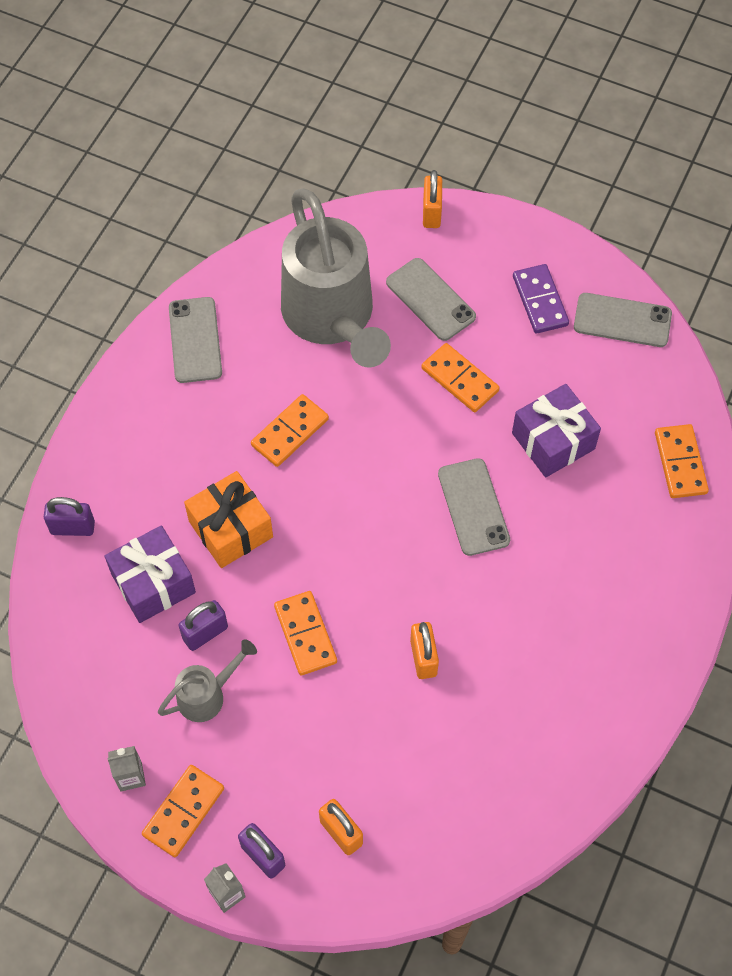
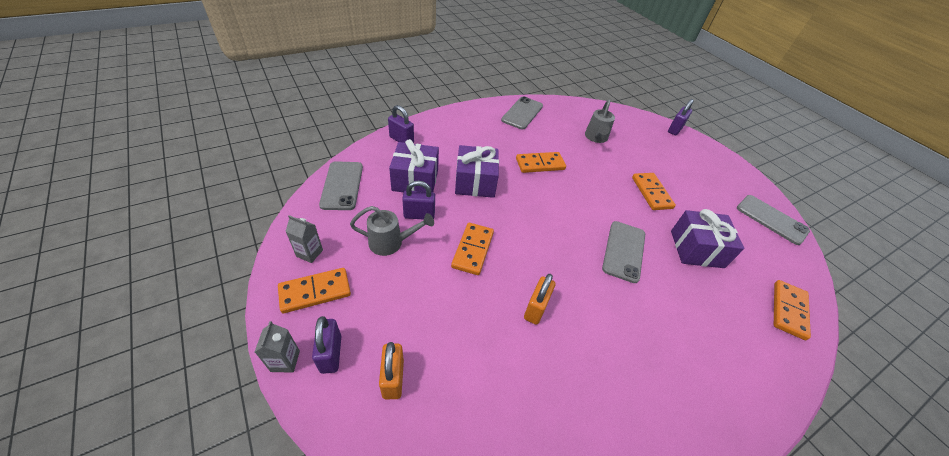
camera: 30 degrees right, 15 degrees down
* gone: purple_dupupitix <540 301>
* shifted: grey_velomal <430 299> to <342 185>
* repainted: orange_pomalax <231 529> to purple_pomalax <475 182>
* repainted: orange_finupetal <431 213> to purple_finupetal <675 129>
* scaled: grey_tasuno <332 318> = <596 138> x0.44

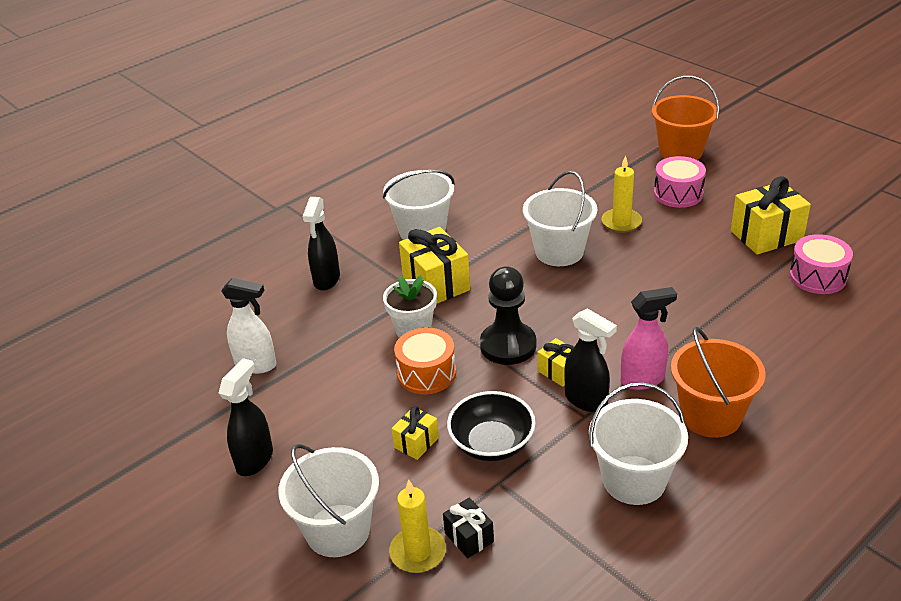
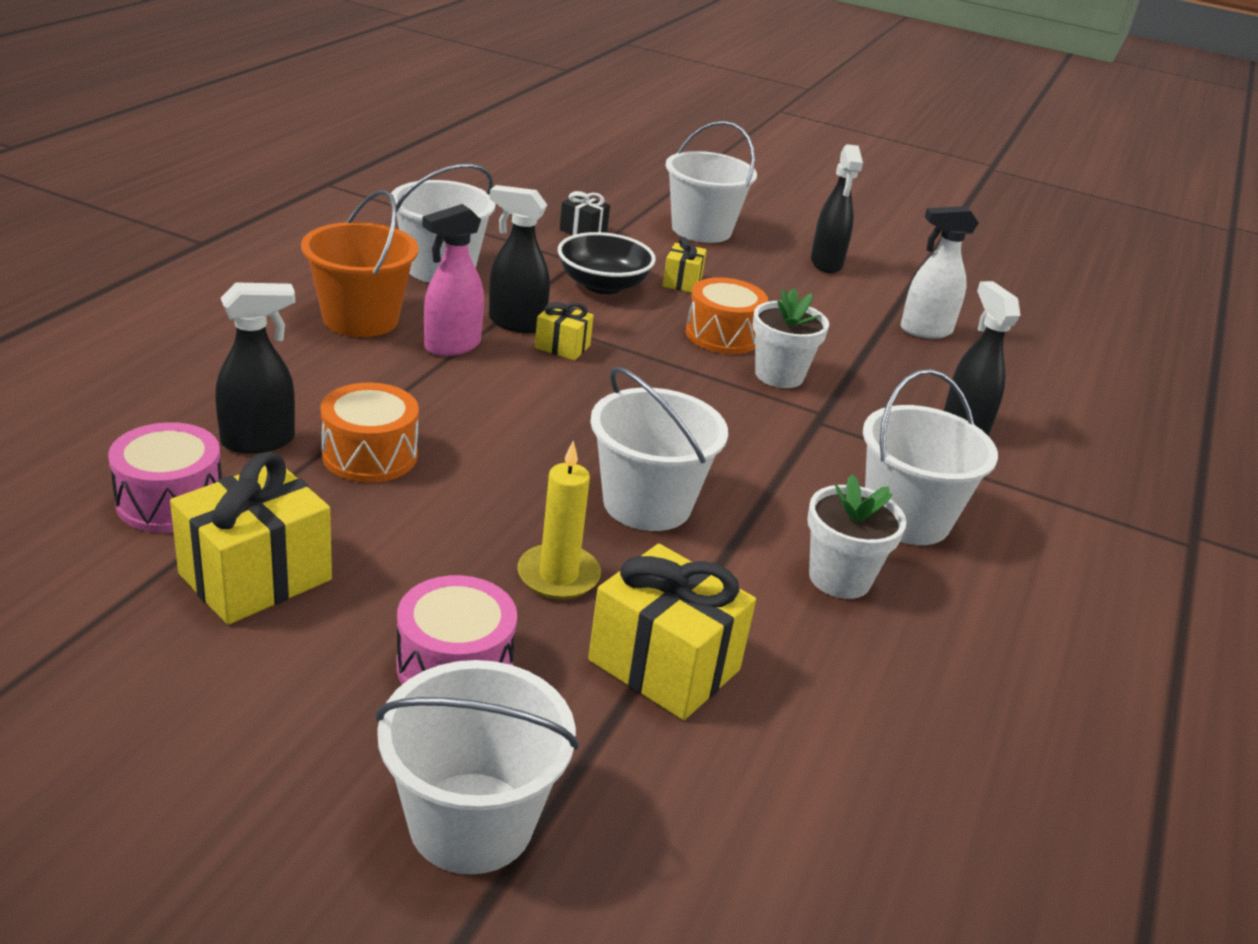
camera: 150 degrees right, 5 degrees down
* gone: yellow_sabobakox <418 552>
* gone: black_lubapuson <508 345>
* new: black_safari <259 441>
* new: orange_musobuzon <370 455>
* new: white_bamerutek <839 578>
* shifted: yellow_pomalax <436 284> to <664 665>
* repainted: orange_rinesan <680 151> to white_rinesan <471 822>

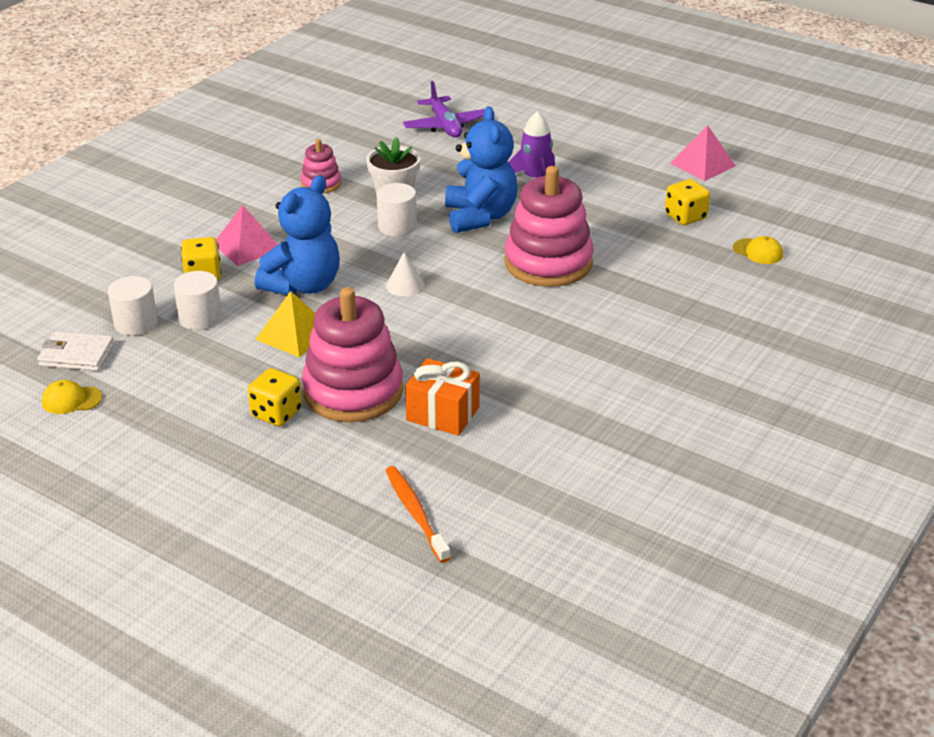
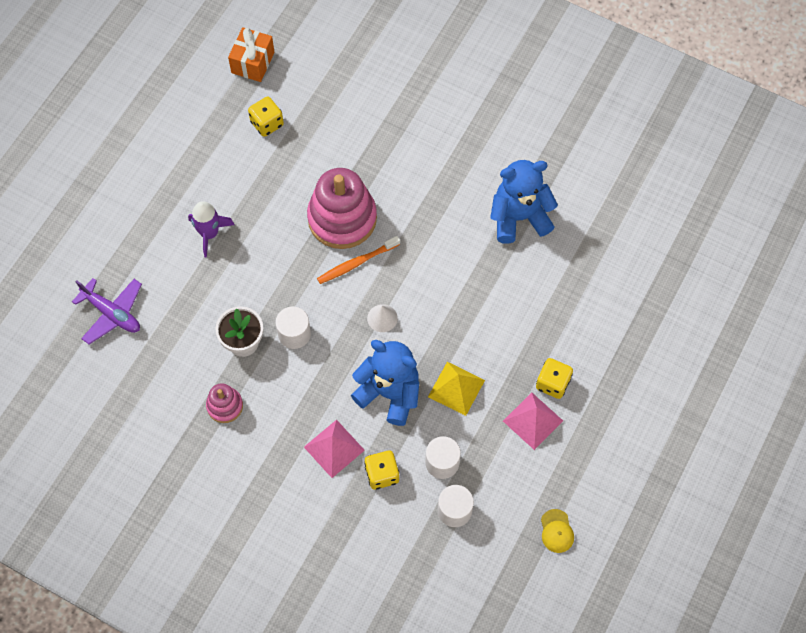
camera: 95 degrees left, 30 degrees up
* gone: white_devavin <76 355>
* gone: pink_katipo <353 391>
* gone: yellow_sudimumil <758 251>
* shifted: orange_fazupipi <415 513> to <356 263>
* shifted: orange_pomalax <443 414> to <253 62>
* shifted: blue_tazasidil <480 217> to <519 217>
* shifted: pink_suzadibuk <703 164> to <532 420>
* rotated: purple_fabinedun <445 126> = <112 313> 60 degrees clockwise

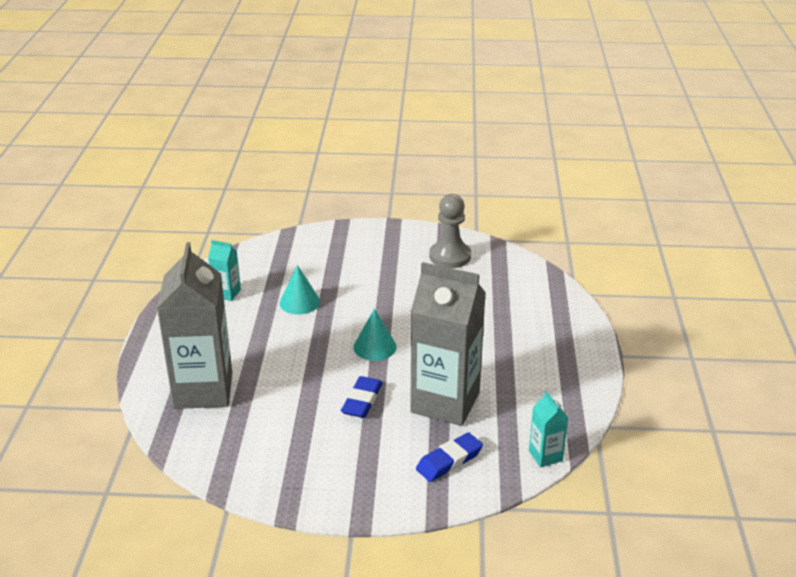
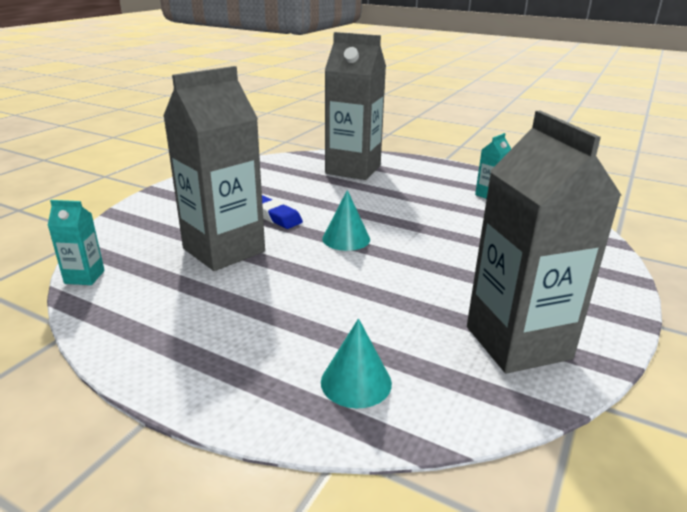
camera: 115 degrees right, 5 degrees down
* gone: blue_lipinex <449 461>
* shifted: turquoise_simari <299 302> to <356 382>
* swapped: grey_lubapuson <450 256> to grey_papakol <517 342>

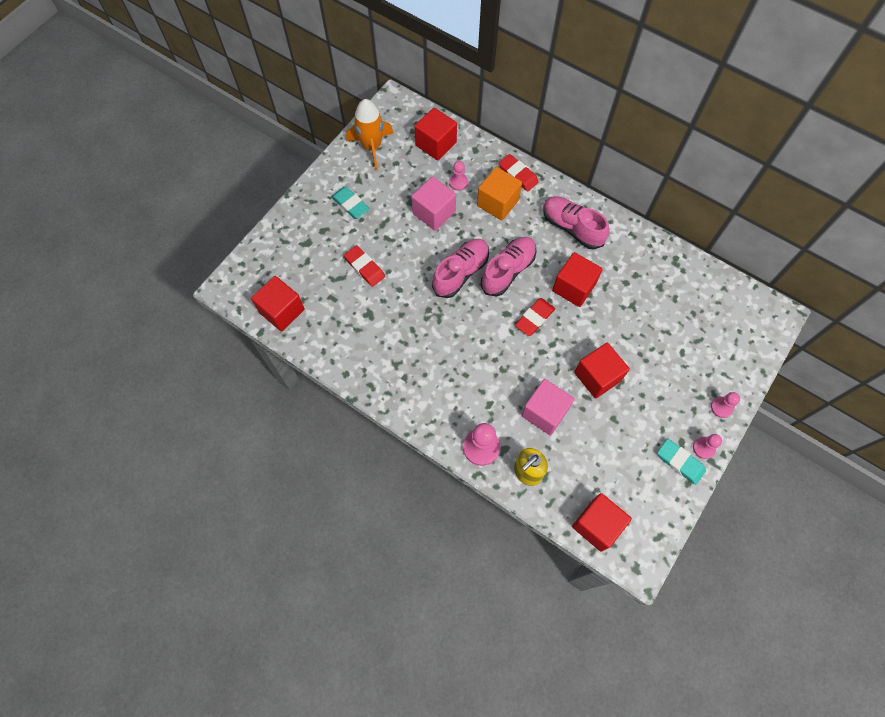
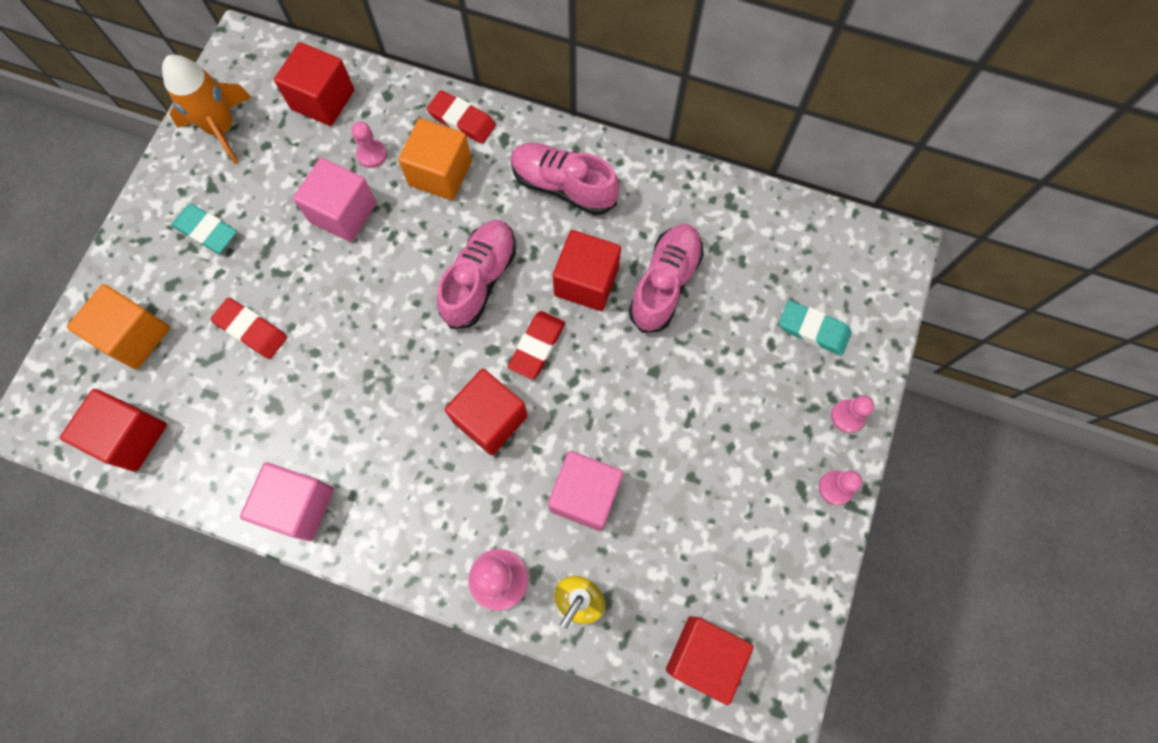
camera: 15 degrees left, 5 degrees up
* new: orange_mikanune <134 336>
* new: pink_mikanune <298 506>
* shifted: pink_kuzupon <461 273> to <664 284>
* shifted: red_mikanune <597 376> to <490 419>
* shifted: turquoise_lipinex <680 462> to <813 330>

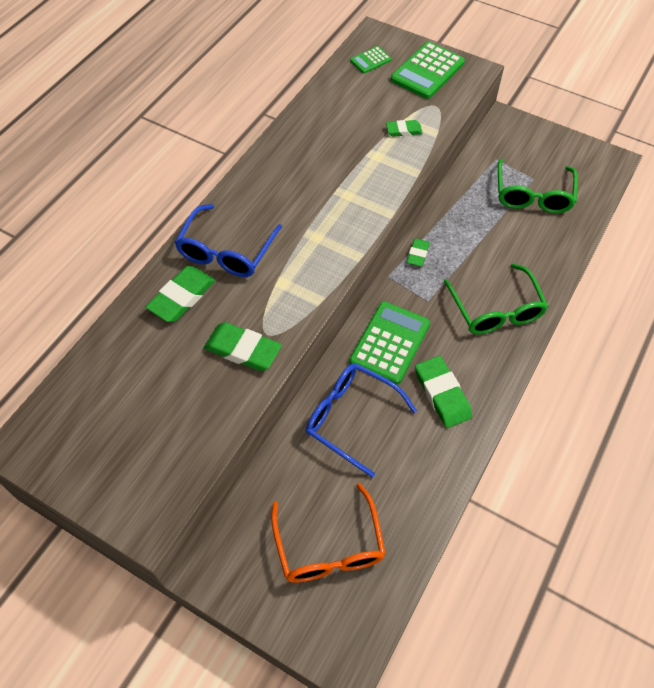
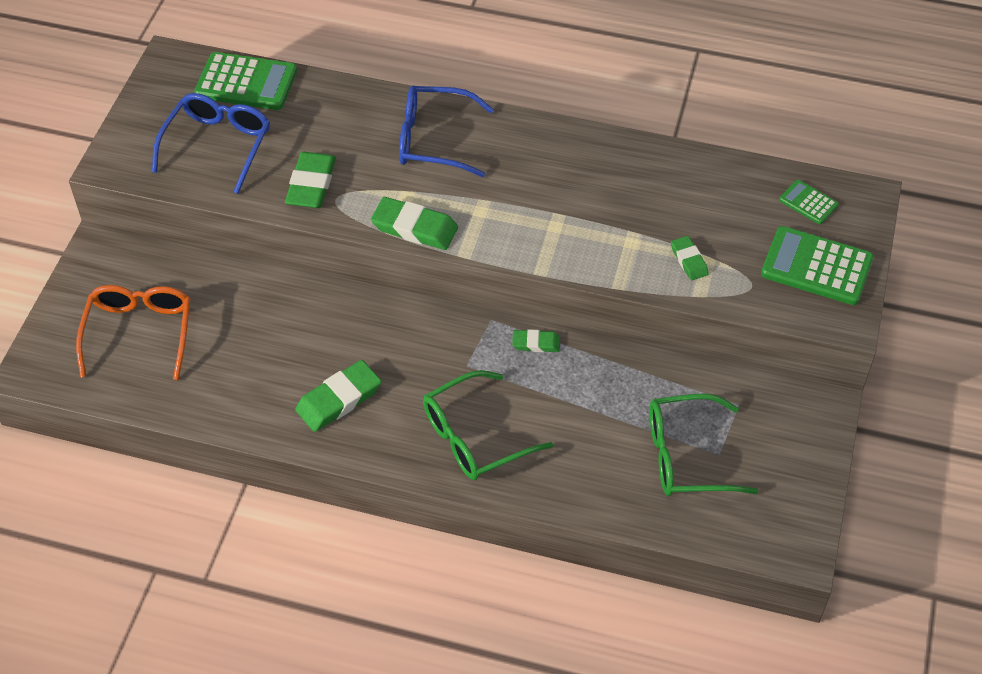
camera: 75 degrees right, 5 degrees down
* shifted: green_lipinex <182 297> to <415 227>
* shifted: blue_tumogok <351 418> to <218 145>
* shifted: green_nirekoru <389 343> to <246 82>
* rotated: orange_tumogok <329 546> = <139 333> 120 degrees clockwise

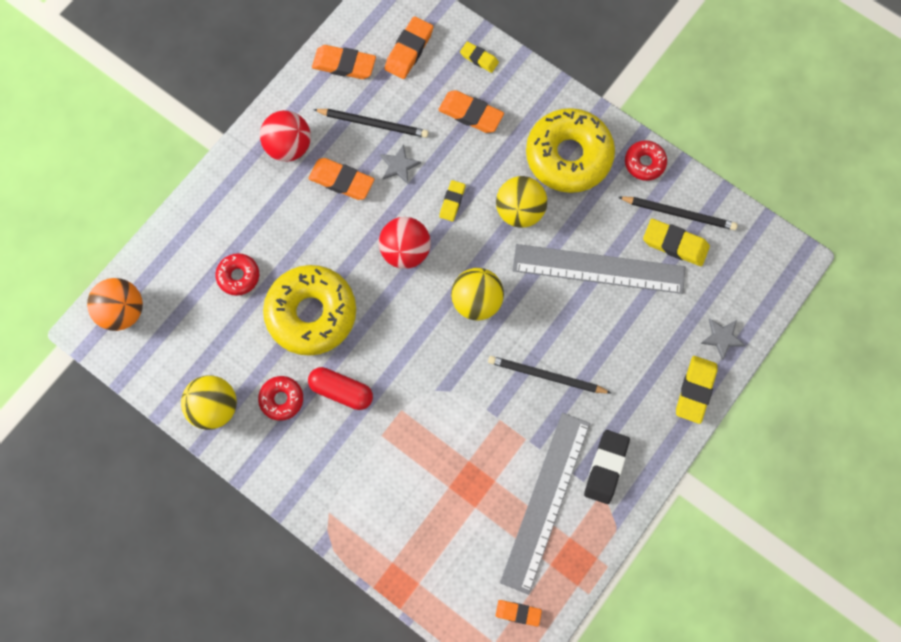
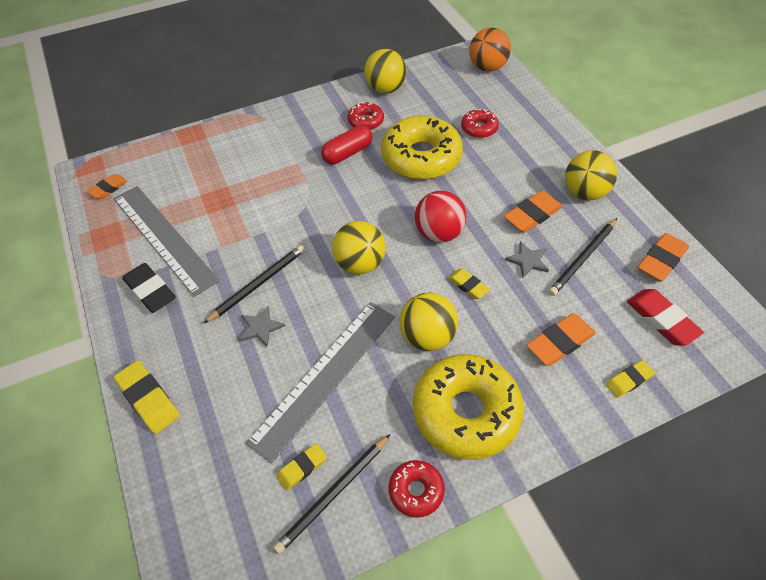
camera: 120 degrees right, 20 degrees down
* shifted: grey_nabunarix <722 338> to <260 327>
* repainted: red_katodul <289 146> to yellow_katodul <584 192>
* repainted: orange_lipinex <409 50> to red_lipinex <661 320>
* scaled: yellow_lipinex <675 244> = <302 468> x0.61

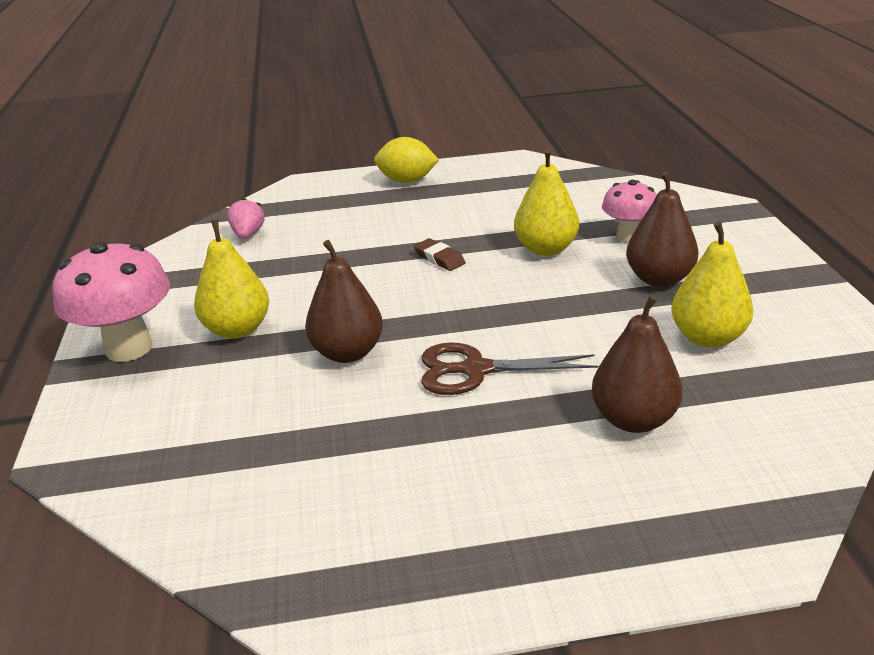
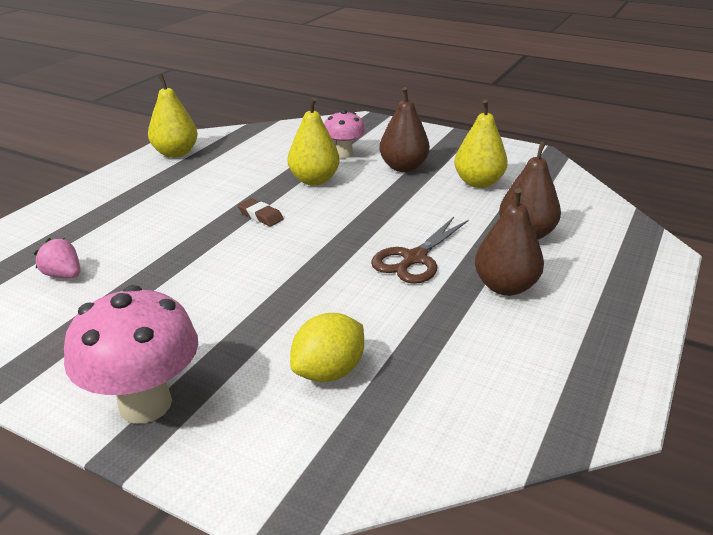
camera: 55 degrees left, 0 degrees up
* shifted: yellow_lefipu <237 329> to <176 153>
* shifted: brown_lefipu <347 353> to <505 287>
* shifted: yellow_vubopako <407 181> to <329 372>
* rotated: brown_lipinex <439 258> = <260 216> 45 degrees clockwise

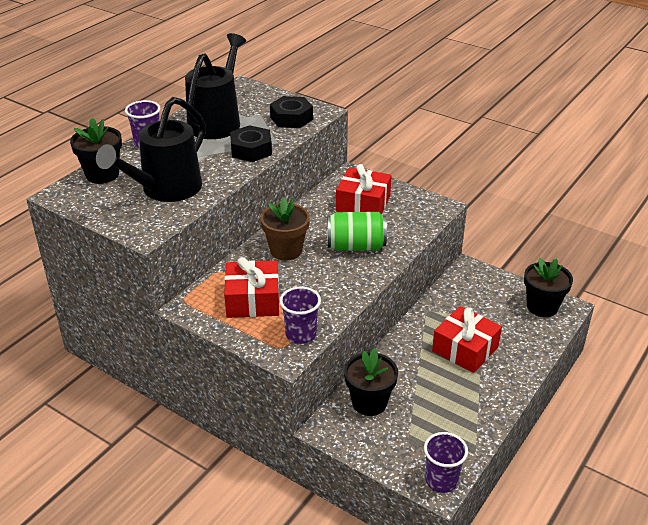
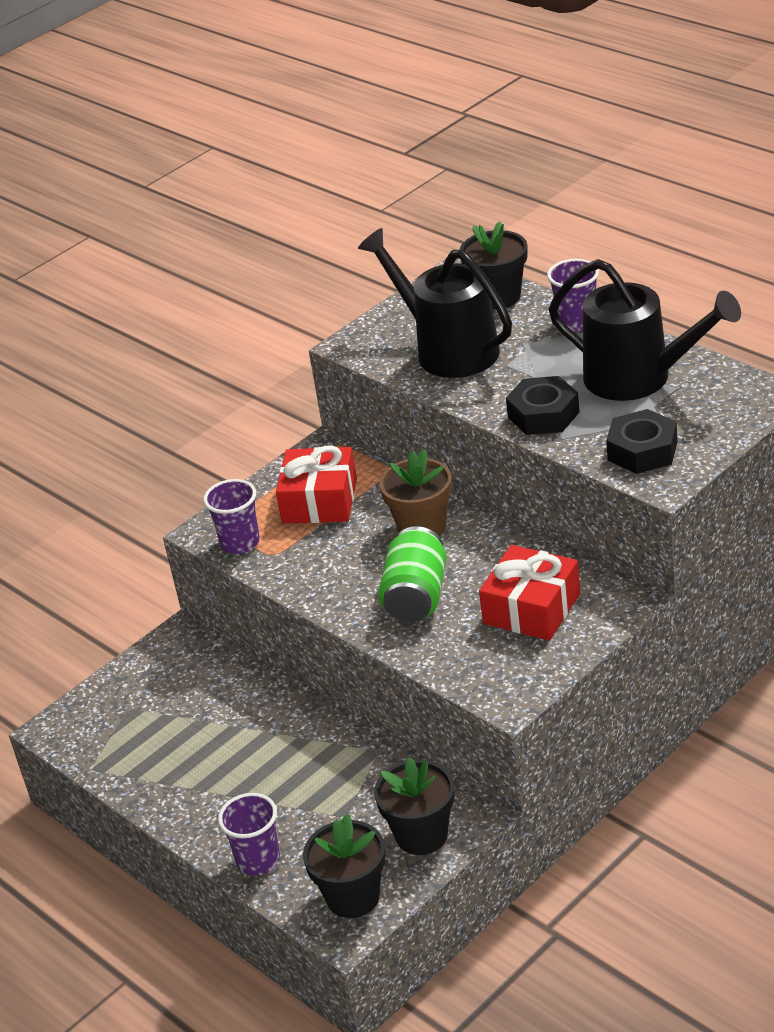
camera: 105 degrees right, 0 degrees up
* gone: red_pomalax <465 349>
* shifted: black_bamerutek <369 402> to <421 835>
* shifted: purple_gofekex <441 480> to <258 860>

